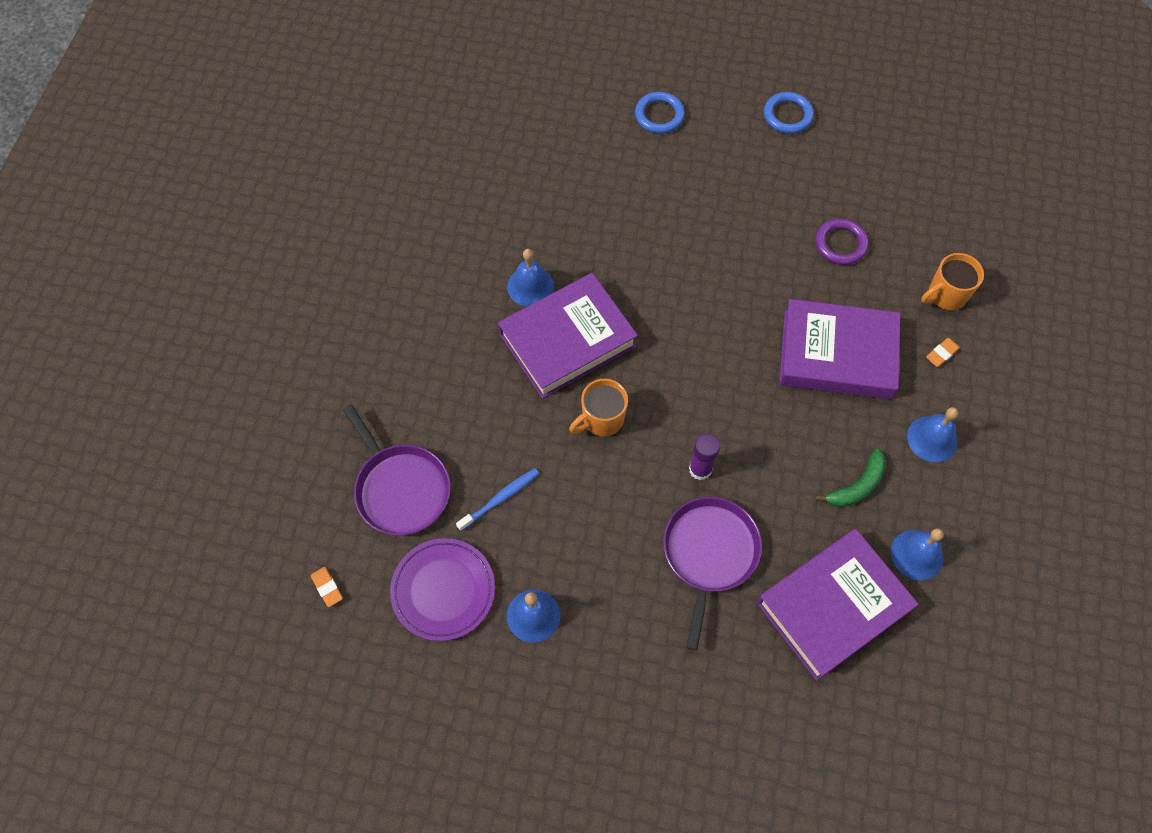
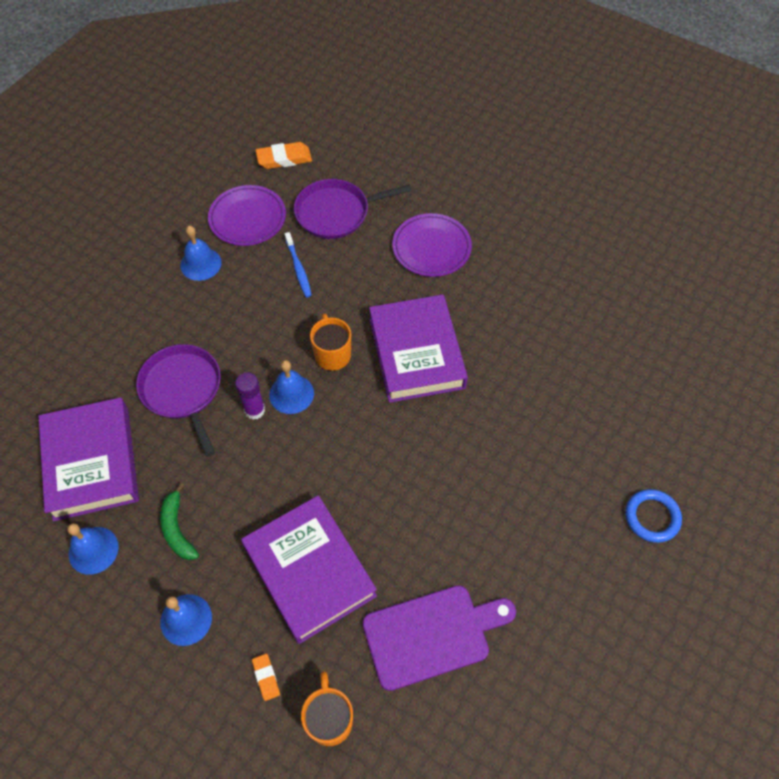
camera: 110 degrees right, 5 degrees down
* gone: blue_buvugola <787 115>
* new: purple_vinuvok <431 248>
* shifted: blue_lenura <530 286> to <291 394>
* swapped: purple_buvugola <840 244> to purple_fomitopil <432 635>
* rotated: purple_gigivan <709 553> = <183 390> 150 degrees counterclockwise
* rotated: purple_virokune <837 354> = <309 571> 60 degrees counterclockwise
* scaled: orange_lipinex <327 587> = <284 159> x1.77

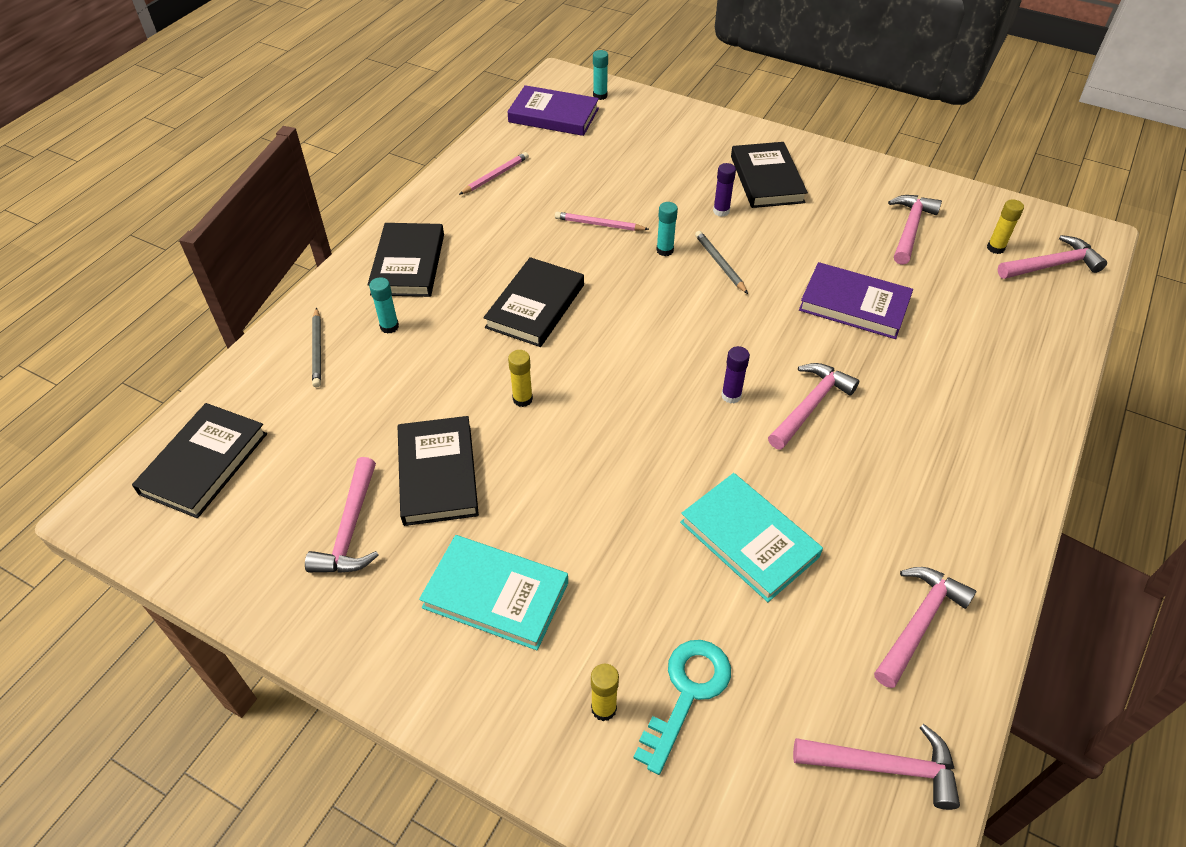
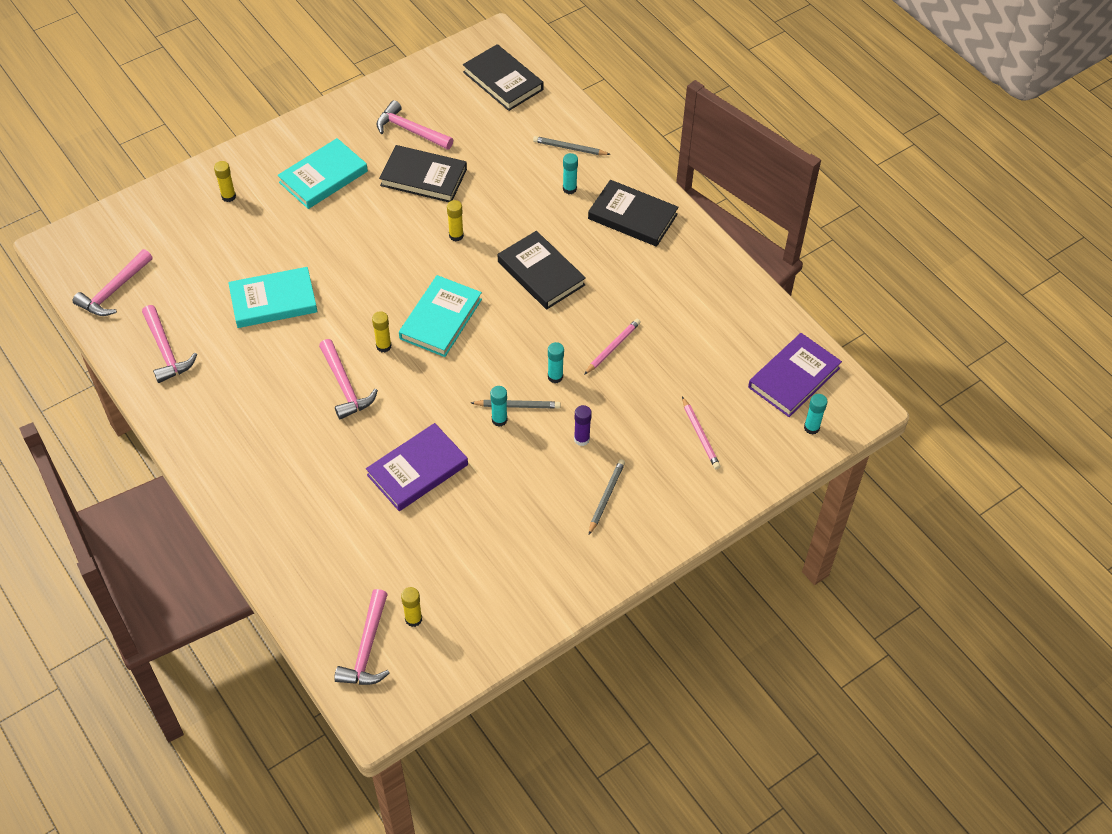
camera: 115 degrees right, 5 degrees up
* gone: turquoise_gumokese <687 693>
* gone: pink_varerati <910 228>
* new: turquoise_virokune <441 319>
* new: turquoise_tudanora <499 420>
* shifted: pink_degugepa <496 176> to <700 435>
* swapped: black_virokune <767 179> to grey_degugepa <606 497>
* repainted: purple_tudanora <731 396> to yellow_tudanora <383 346>

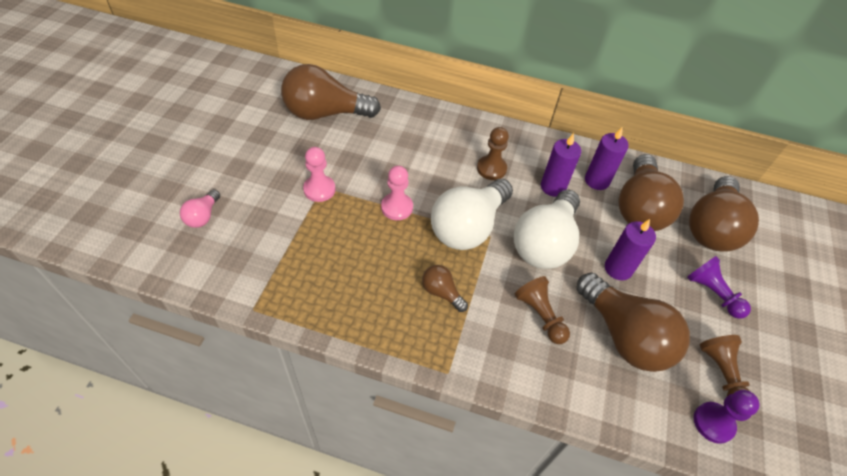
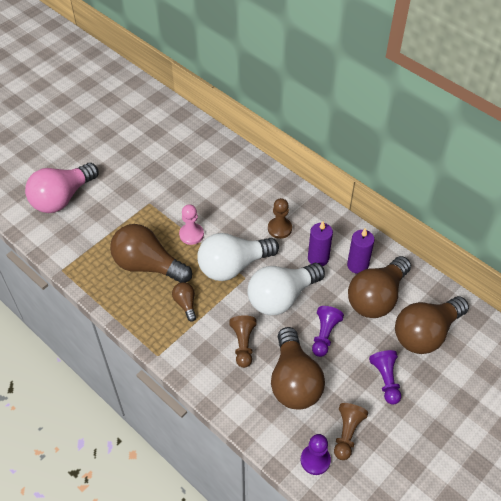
camera: 30 degrees right, 0 degrees up
* gone: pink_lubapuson <319 189>
* shifted: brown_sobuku <325 113> to <148 265>
* swapped: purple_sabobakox <618 268> to purple_lubapuson <324 335>
* scaled: pink_sobuku <203 216> = <62 198> x2.17

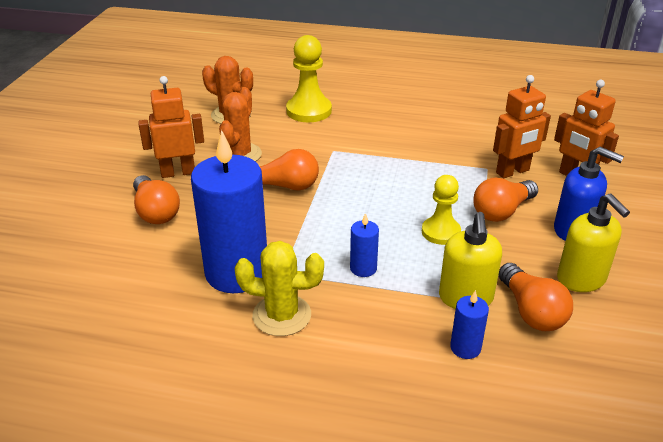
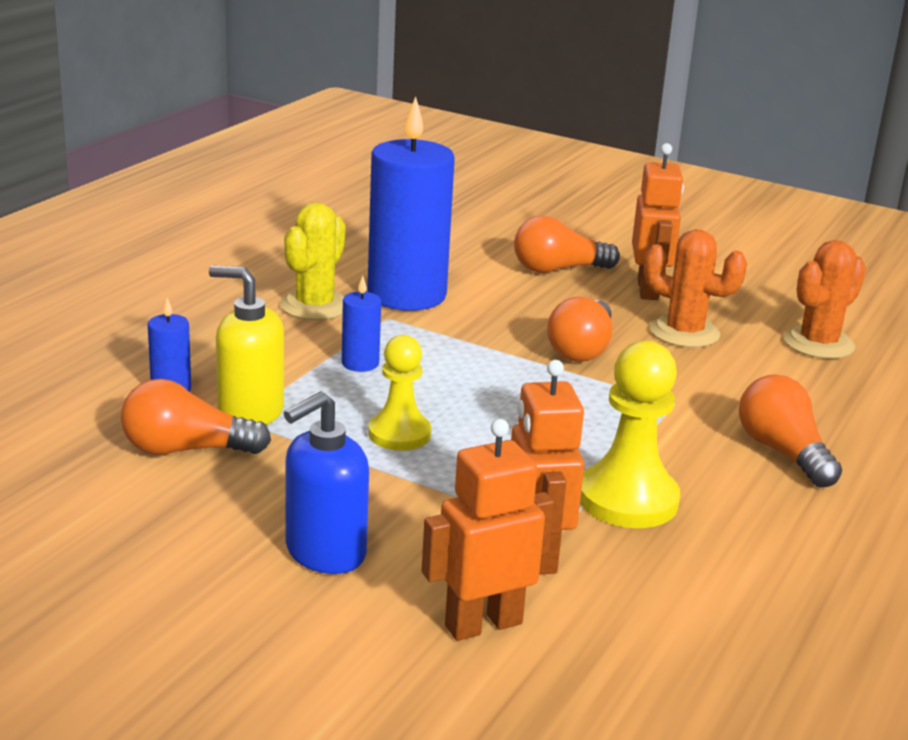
camera: 105 degrees right, 10 degrees down
* gone: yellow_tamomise <581 279>
* shifted: yellow_lubapuson <309 111> to <628 500>
* shifted: orange_sobuku <502 211> to <783 452>

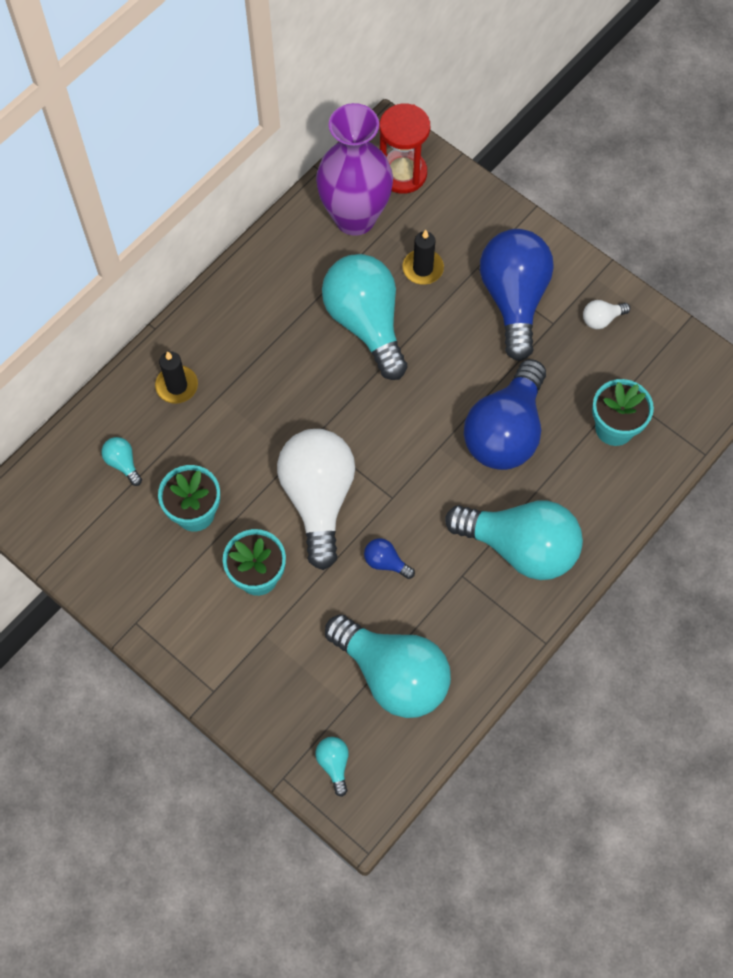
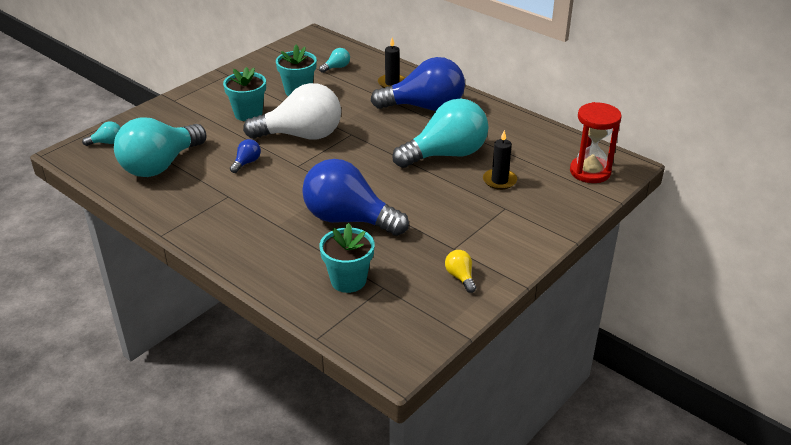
camera: 90 degrees right, 30 degrees down
* gone: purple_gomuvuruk <355 218>
* gone: turquoise_sobuku <520 547>
* shifted: blue_sobuku <514 299> to <425 107>
* repainted: white_sobuku <601 319> to yellow_sobuku <460 277>

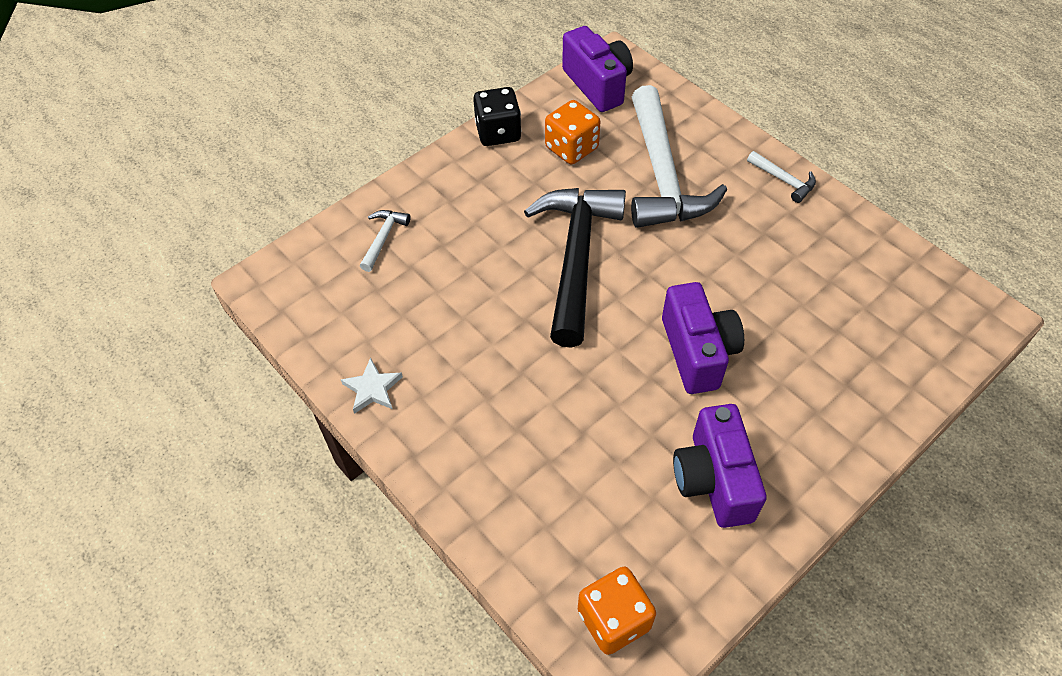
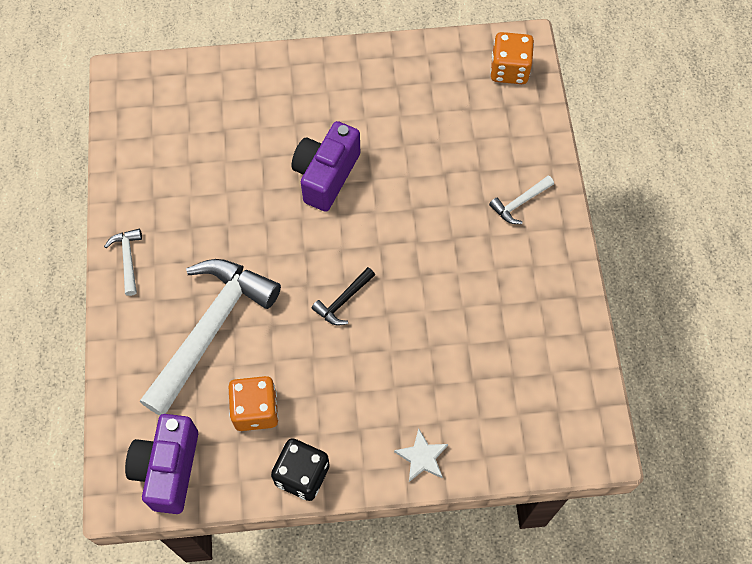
camera: 145 degrees left, 10 degrees up
* gone: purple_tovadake <713 480>
* shifted: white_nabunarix <372 389> to <422 457>
* shifted: white_varerati <383 238> to <519 203>
* scaled: black_varerati <576 257> = <343 301> x0.41

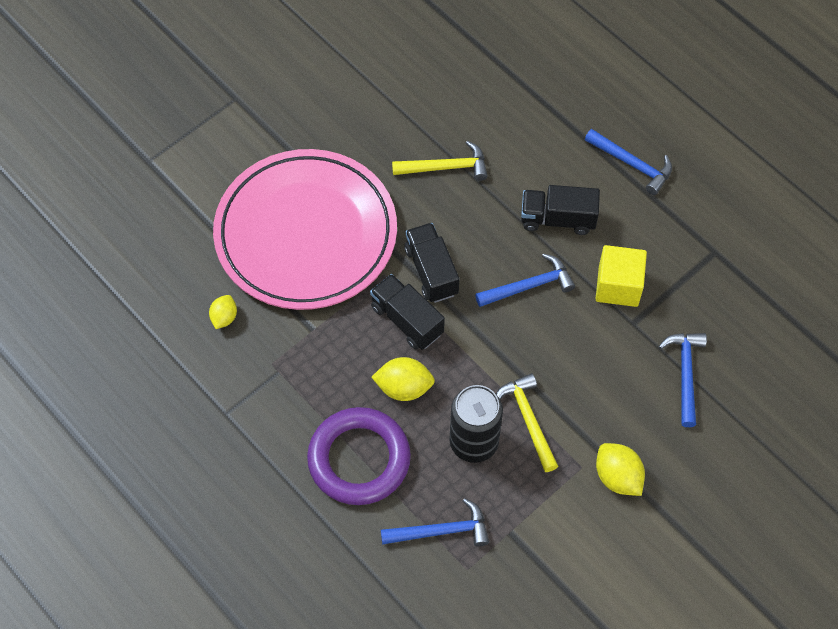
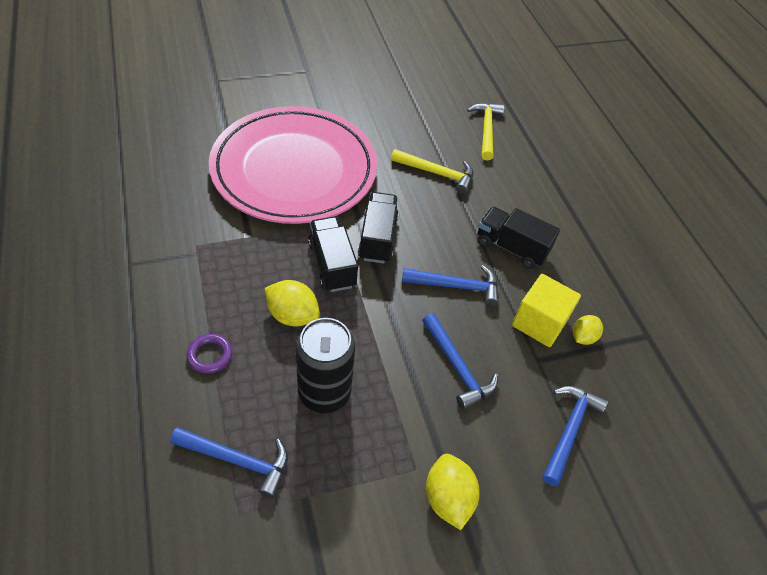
camera: 20 degrees right, 10 degrees down
* shifted: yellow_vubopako <224 317> to <583 337>
* shifted: yellow_varerati <528 419> to <486 130>
* shifted: blue_varerati <632 164> to <457 367>
* scaled: purple_buvugola <359 459> = <210 355> x0.41

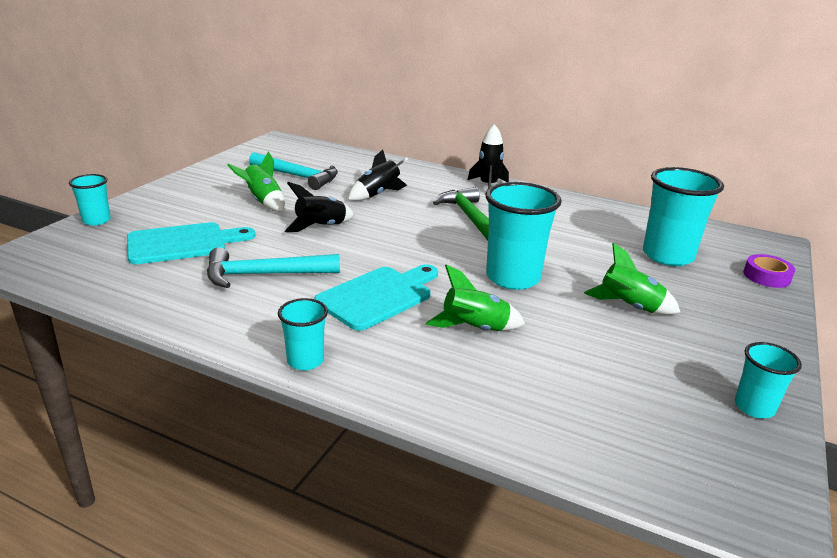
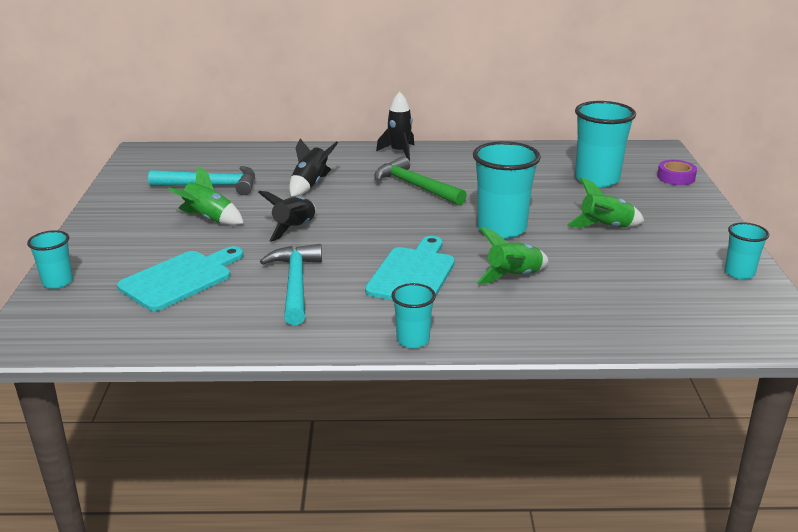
camera: 25 degrees left, 0 degrees up
* rotated: turquoise_varerati <265 275> = <295 284> 120 degrees clockwise

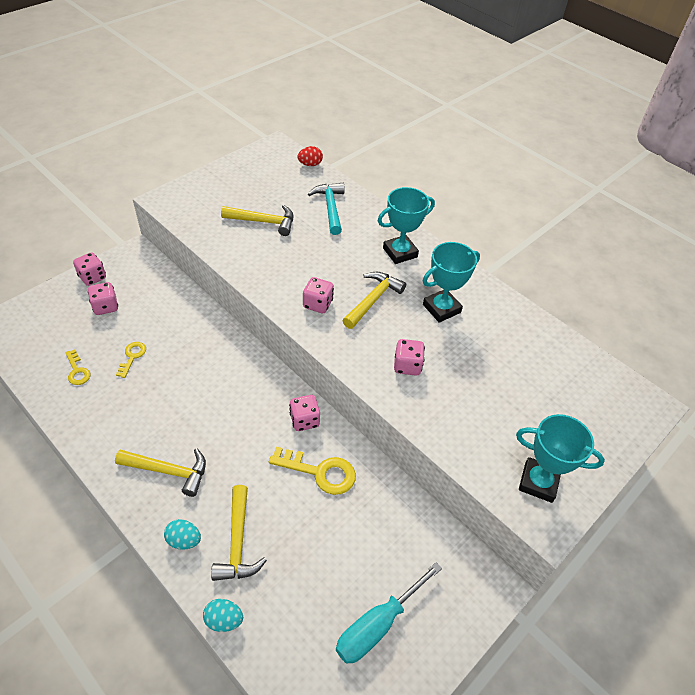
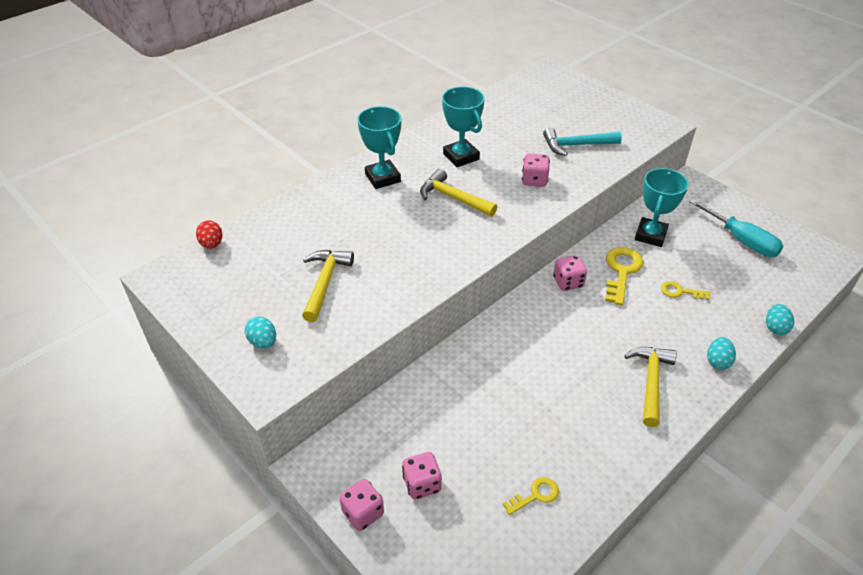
camera: 85 degrees left, 5 degrees down
* gone: yellow_varerati <238 542>
* gone: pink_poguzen <317 304>
* new: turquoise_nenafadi <263 342>
* shifted: yellow_gumokese <132 357> to <680 292>
* shifted: turquoise_varerati <330 208> to <576 145>
* shifted: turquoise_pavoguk <538 482> to <650 235>

